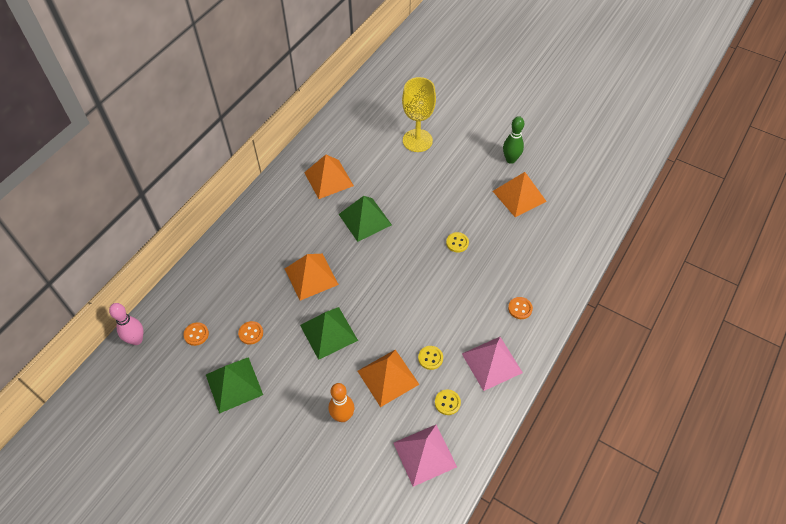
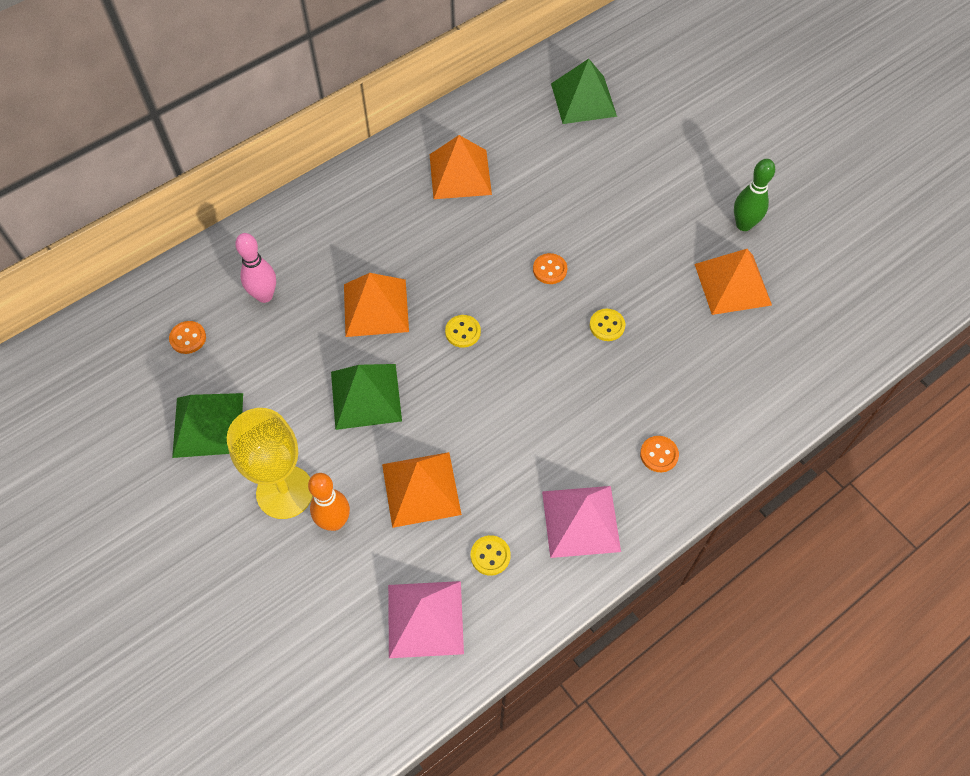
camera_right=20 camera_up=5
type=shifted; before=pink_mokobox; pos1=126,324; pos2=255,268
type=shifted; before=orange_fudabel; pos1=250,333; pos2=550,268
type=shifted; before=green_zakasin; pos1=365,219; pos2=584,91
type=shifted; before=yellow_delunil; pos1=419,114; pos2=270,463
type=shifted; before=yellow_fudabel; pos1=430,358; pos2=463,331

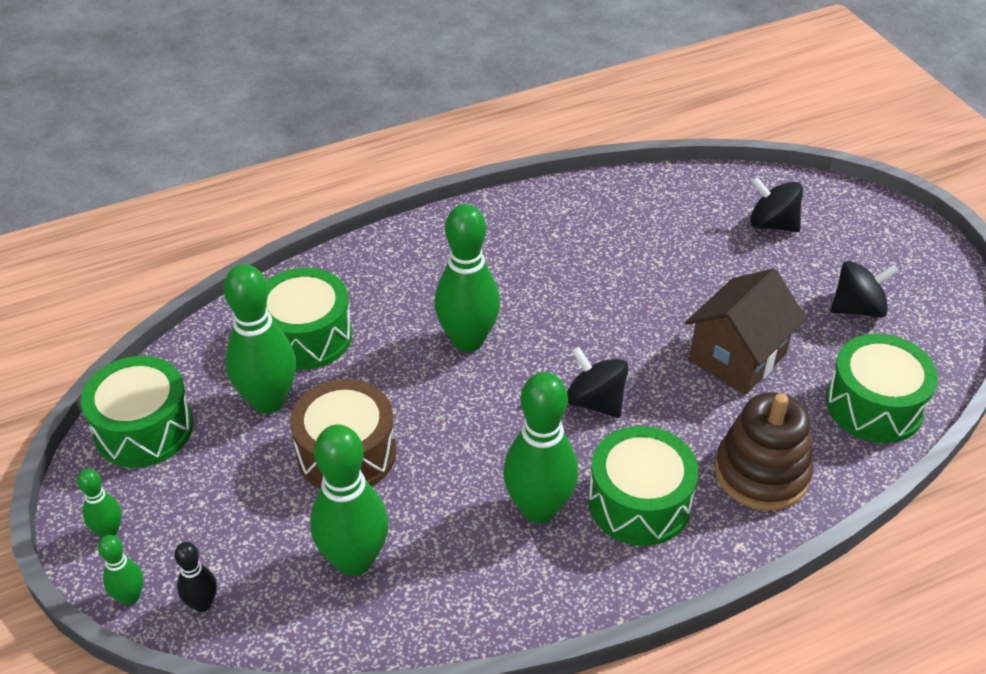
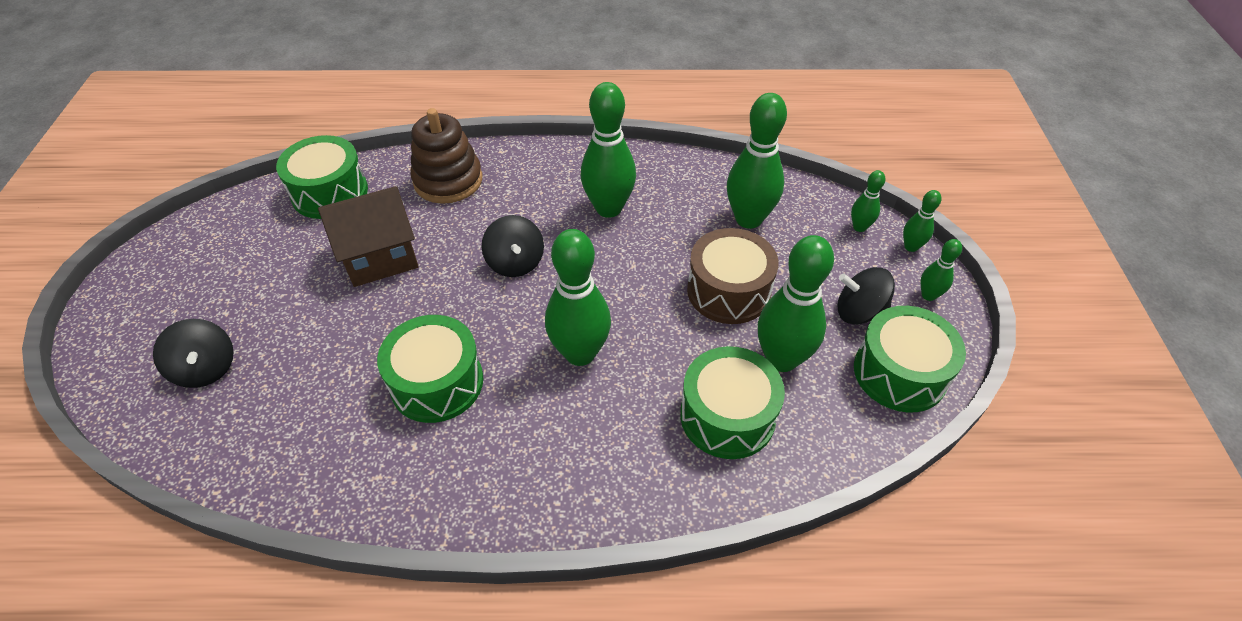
camera_right=-155 camera_up=5
type=repainted; before=black_mokobox; after=green_mokobox; pos1=195,577; pos2=868,201
type=shifted; before=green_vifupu; pos1=643,486; pos2=430,369
type=shifted; before=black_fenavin; pos1=865,289; pos2=866,296

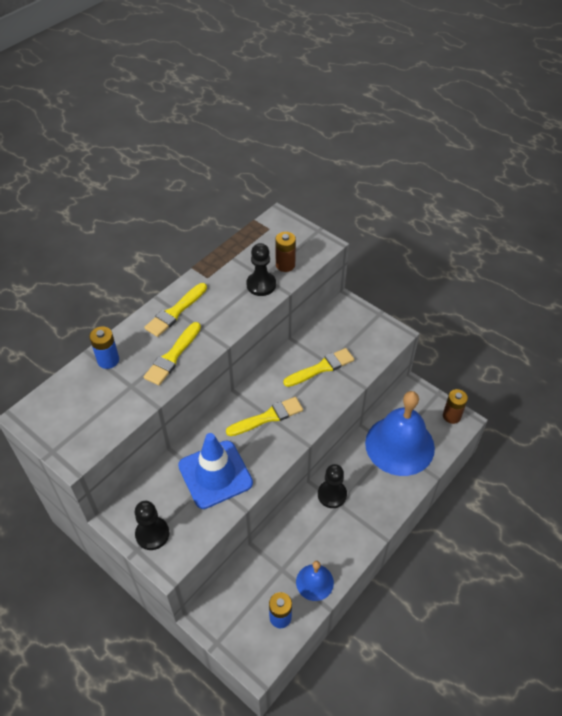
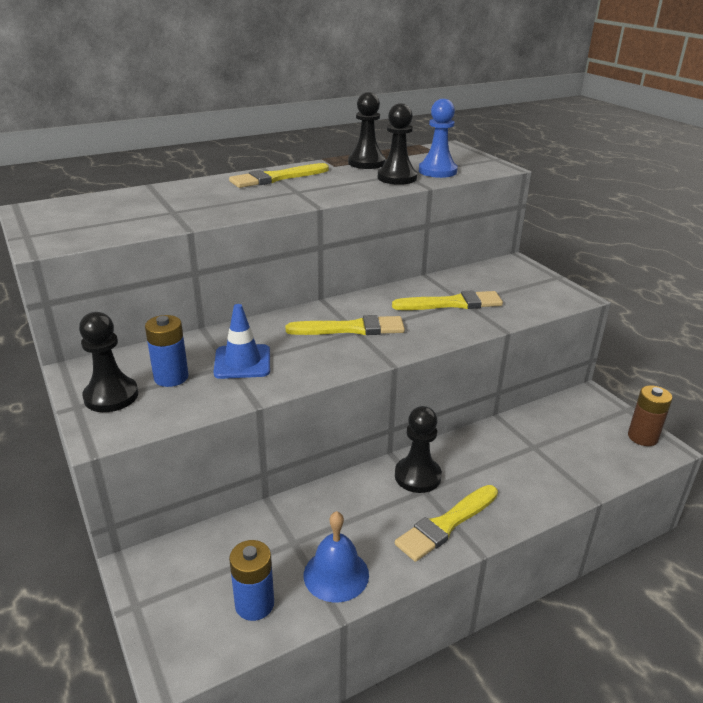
camera_right=20 camera_up=-20
type=shifted; before=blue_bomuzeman; pos1=104,348; pos2=167,351
type=shifted; before=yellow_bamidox; pos1=172,353; pos2=446,523
type=scaled; before=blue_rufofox; pos1=215,471; pos2=242,341; scale=0.6
type=swapped; before=brown_bomuzeman; after=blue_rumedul; pos1=285,252; pos2=438,138
type=gone; before=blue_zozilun; pos1=400,433
type=new; after=black_rumedul; pos2=367,130

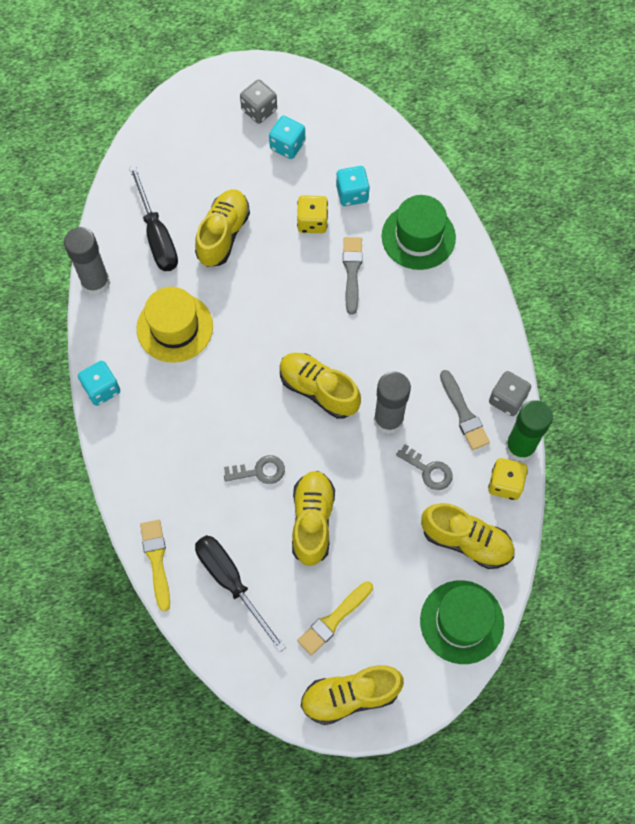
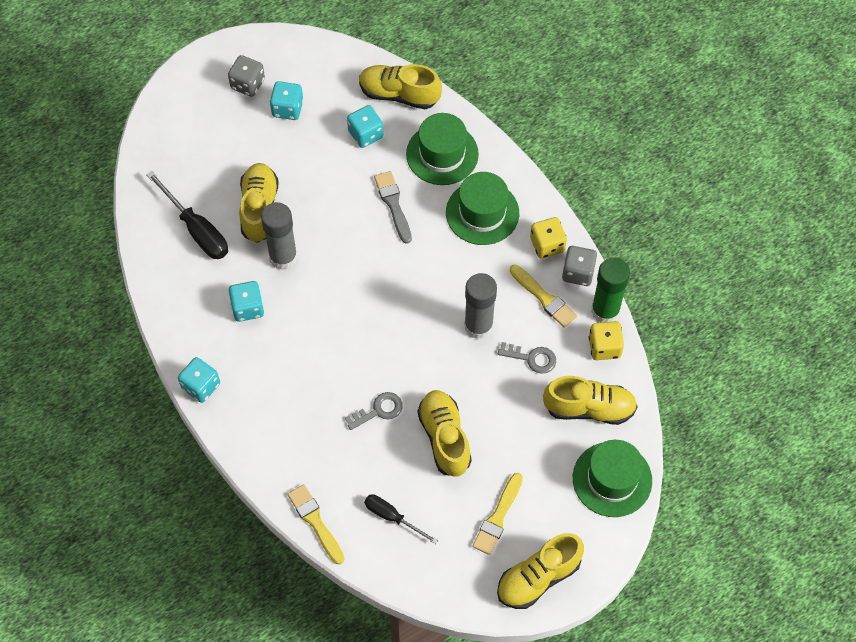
camera_right=-20 camera_up=-5
type=shifted; before=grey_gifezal; pos1=87,261; pos2=279,236
type=swapped; before=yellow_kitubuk; after=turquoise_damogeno; pos1=175,325; pos2=246,301
type=scaled; before=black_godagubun; pos1=240,594; pos2=401,519; scale=0.62
type=shifted; before=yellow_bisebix; pos1=320,386; pos2=400,86
type=shifted; before=yellow_damogeno; pos1=312,214; pos2=548,238
type=repainted; before=grey_bamidox; after=yellow_bamidox; pos1=465,410; pos2=543,296
type=new; after=green_kitubuk; pos2=482,208

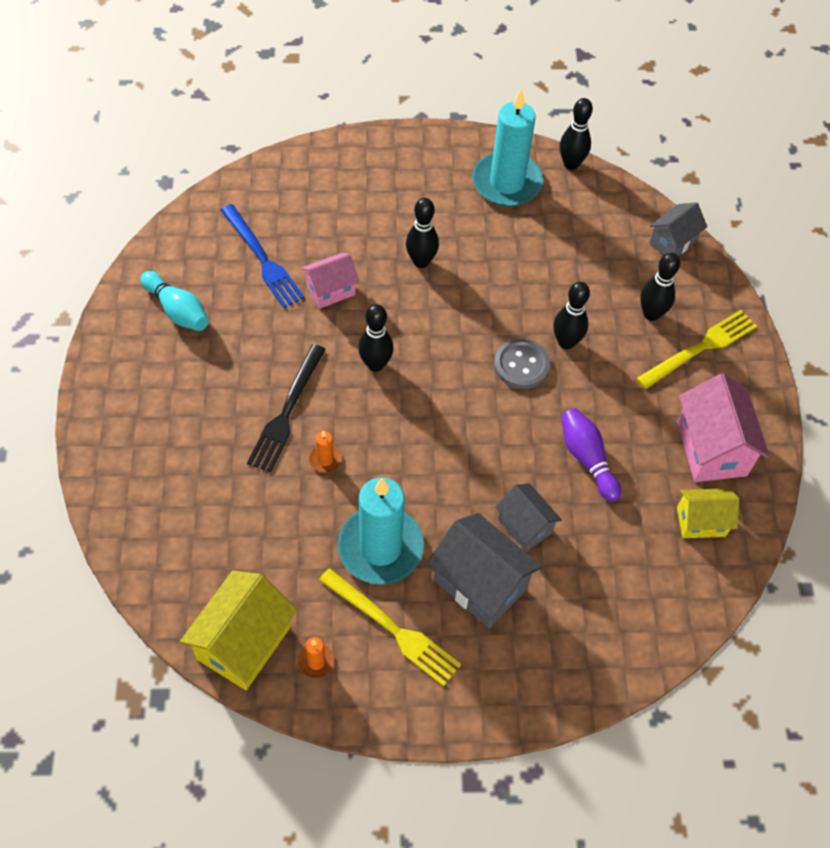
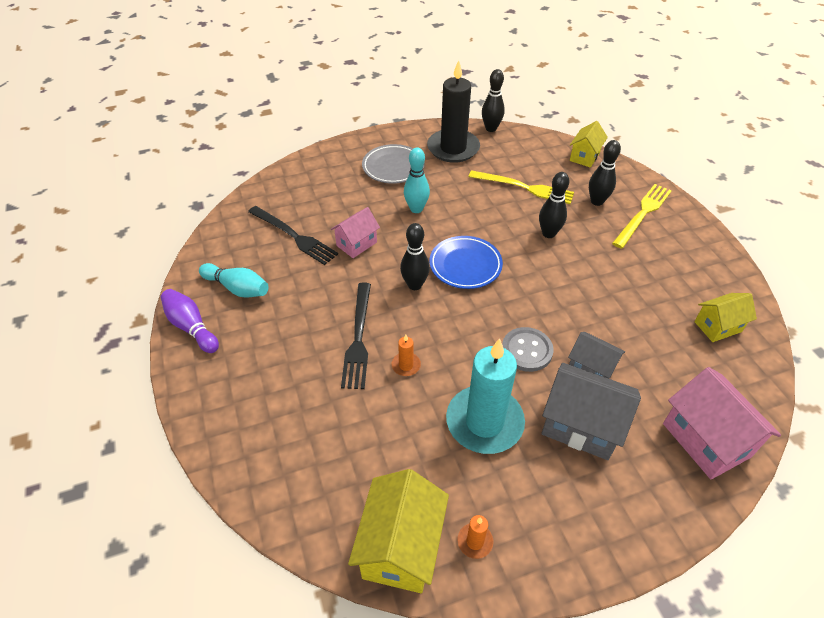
camera_right=-15 camera_up=-10
type=repainted; before=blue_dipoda; after=black_dipoda; pos1=263,256; pos2=293,235
type=shifted; before=yellow_dipoda; pos1=390,627; pos2=521,187
type=repainted; before=black_mokobox; after=turquoise_mokobox; pos1=422,233; pos2=417,180
type=repainted; before=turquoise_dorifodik; after=black_dorifodik; pos1=507,147; pos2=453,111
type=shifted; before=grey_fudabel; pos1=522,364; pos2=528,349
type=shifted; before=purple_mokobox; pos1=591,455; pos2=190,321
type=repainted; before=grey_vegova; after=yellow_vegova; pos1=678,229; pos2=589,144
type=shifted; before=pink_vegova; pos1=723,428; pos2=722,423
type=new; after=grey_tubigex; pos2=393,164
type=new; after=blue_tubigex; pos2=466,262

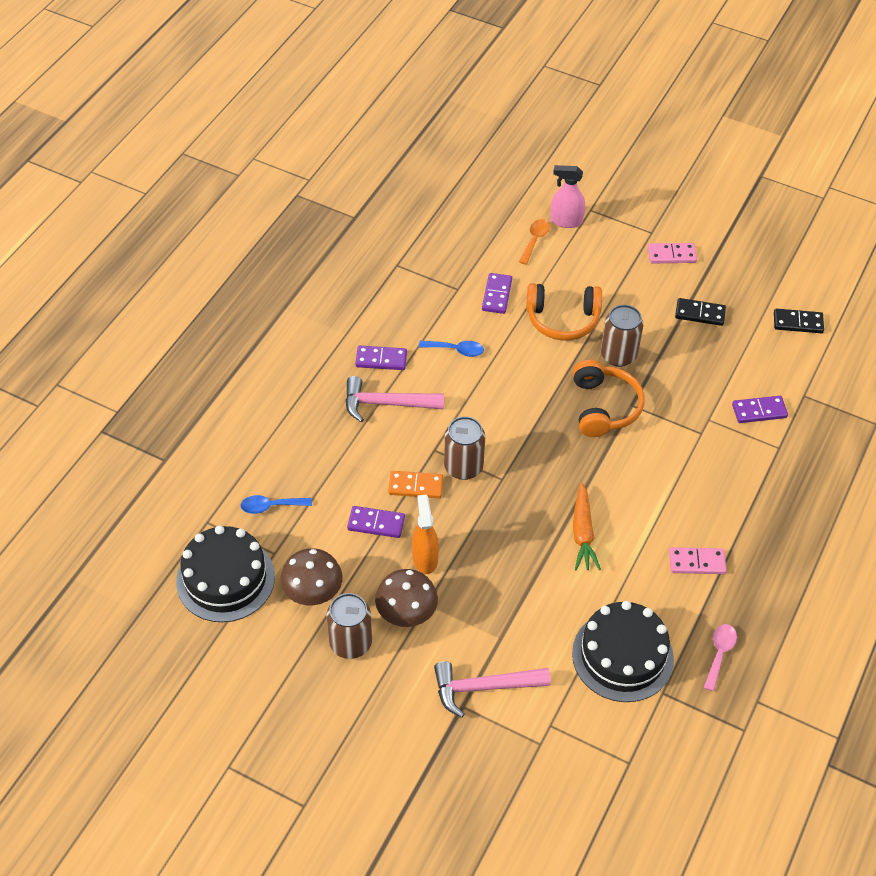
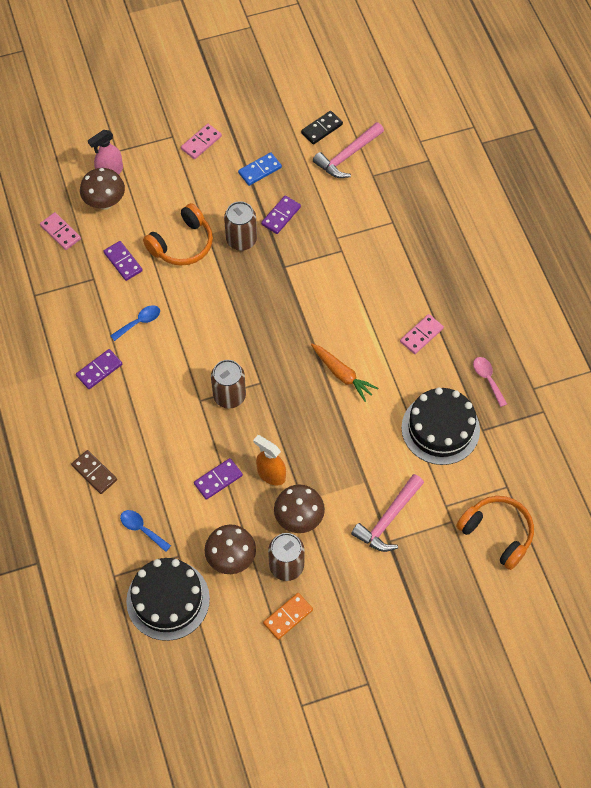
camera_right=-45 camera_up=10
type=rotated; before=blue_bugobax; pos1=276,504; pos2=145,531; turn=90
type=shifted; before=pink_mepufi; pos1=394,399; pos2=348,150
type=shifted; before=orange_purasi; pos1=415,484; pos2=288,616
type=swapped; before=orange_bugobax; after=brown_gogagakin; pos1=534,242; pos2=102,189
type=shifted; before=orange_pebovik; pos1=608,398; pos2=495,533
type=repainted; before=black_purasi; after=blue_purasi; pos1=700,312; pos2=260,169
type=shifted; before=purple_purasi; pos1=760,409; pos2=281,214
type=new; after=pink_purasi; pos2=60,231
type=new; after=brown_purasi; pos2=94,472

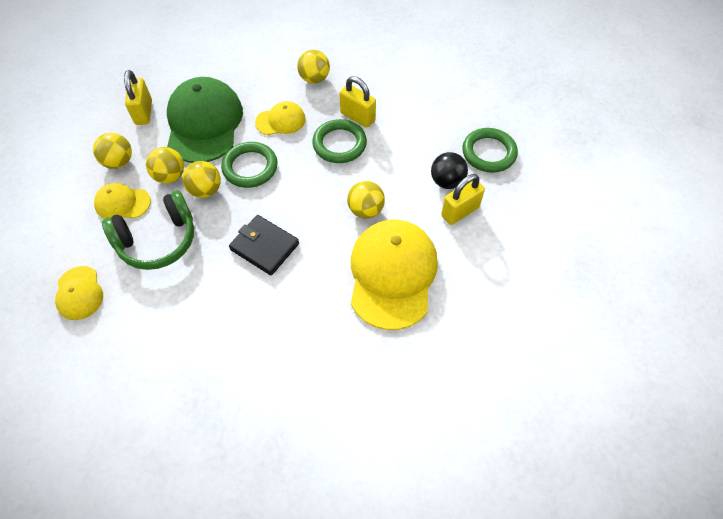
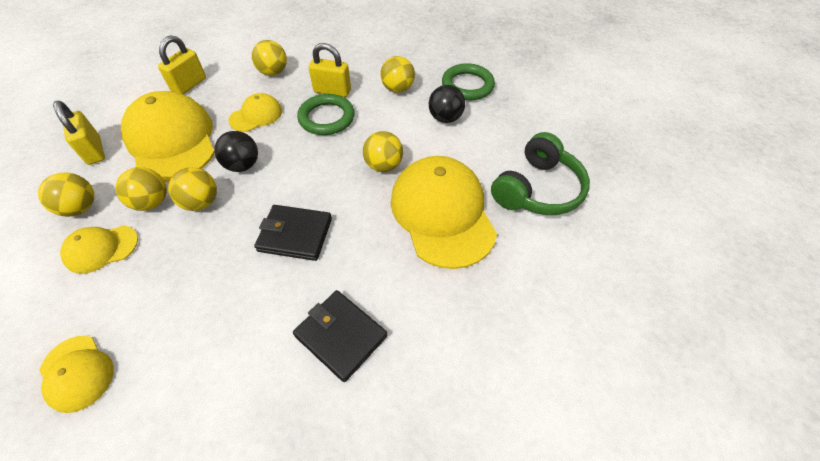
camera_right=-25 camera_up=-5
type=shifted; before=green_pebovik; pos1=148,230; pos2=540,173
type=repainted; before=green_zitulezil; after=yellow_zitulezil; pos1=205,120; pos2=168,136
type=swapped; before=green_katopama; after=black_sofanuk; pos1=249,165; pos2=236,151
type=shifted; before=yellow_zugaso; pos1=463,199; pos2=182,64
type=new; after=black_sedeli; pos2=340,336
type=new; after=yellow_sofanuk; pos2=397,74

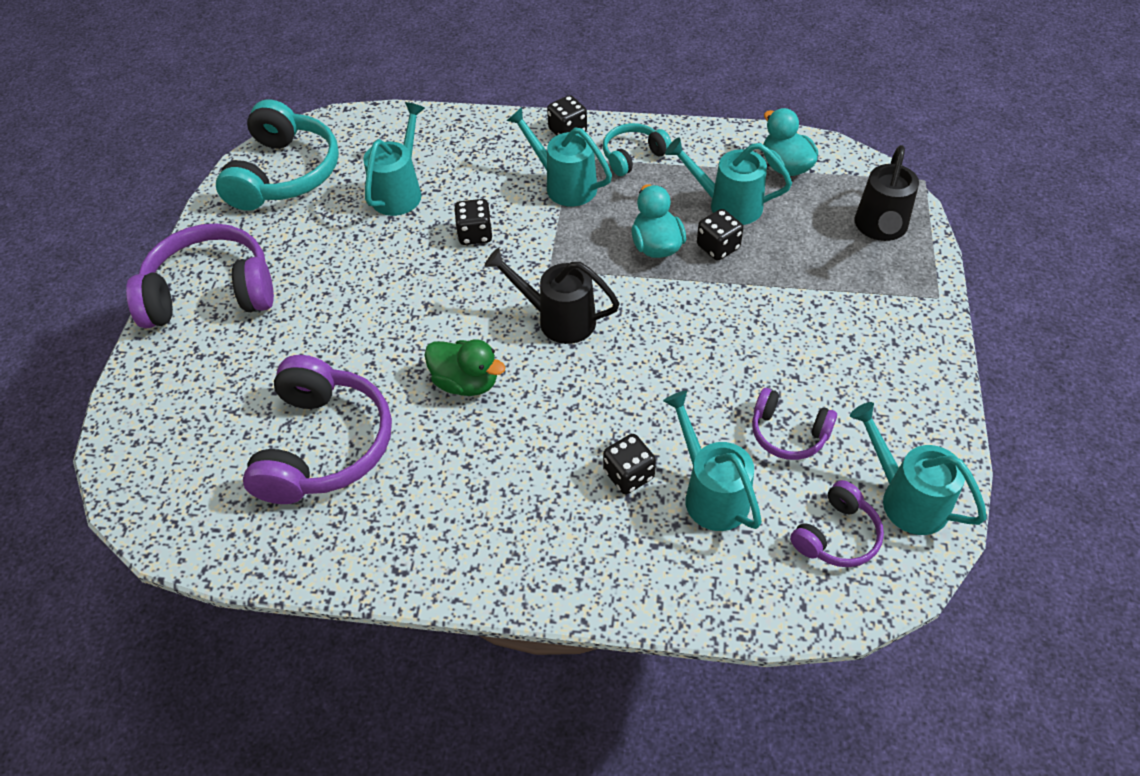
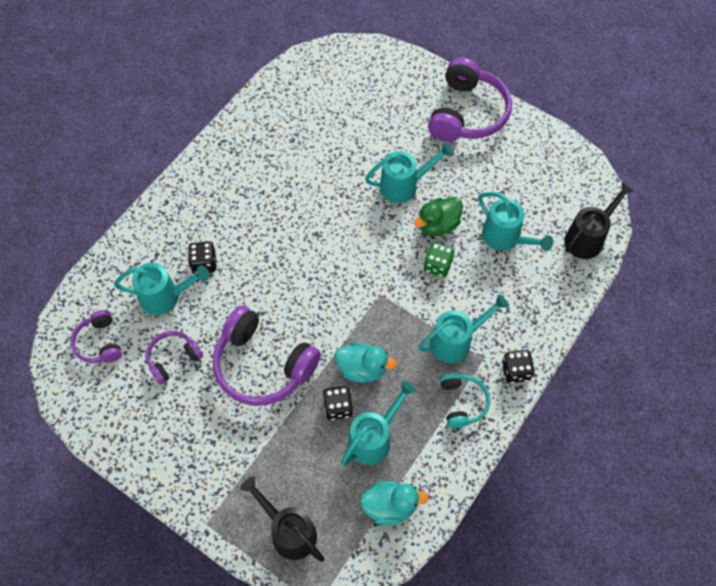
camera_right=115 camera_up=10
type=gone; before=turquoise_pebovik; pos1=277,155
type=shifted; before=purple_pebovik; pos1=317,429; pos2=267,355
type=shifted; before=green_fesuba; pos1=465,367; pos2=438,216
type=repainted; before=black_damogeno; after=green_damogeno; pos1=473,222; pos2=439,259
type=shifted; before=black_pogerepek; pos1=552,296; pos2=599,220
type=shifted; before=turquoise_pogerepek; pos1=918,468; pos2=409,172

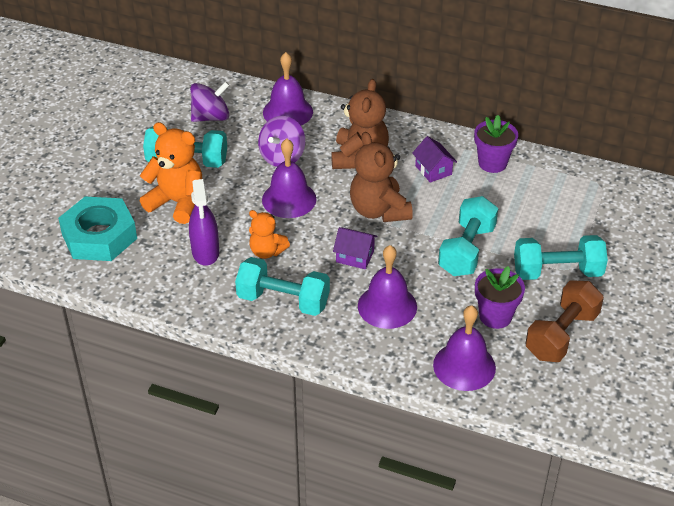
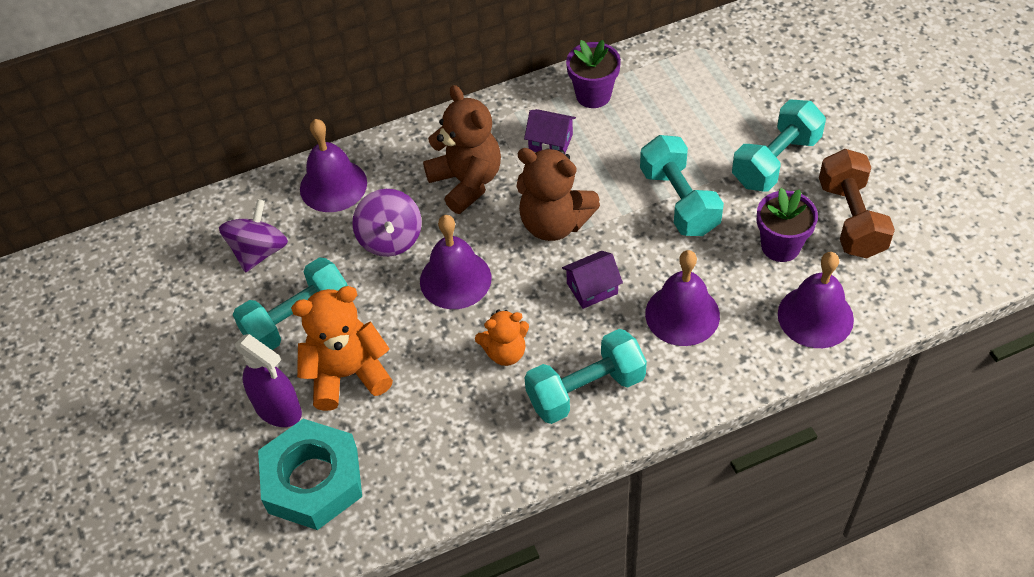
camera_right=-40 camera_up=10
type=shifted; before=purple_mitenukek; pos1=204,222; pos2=268,380

